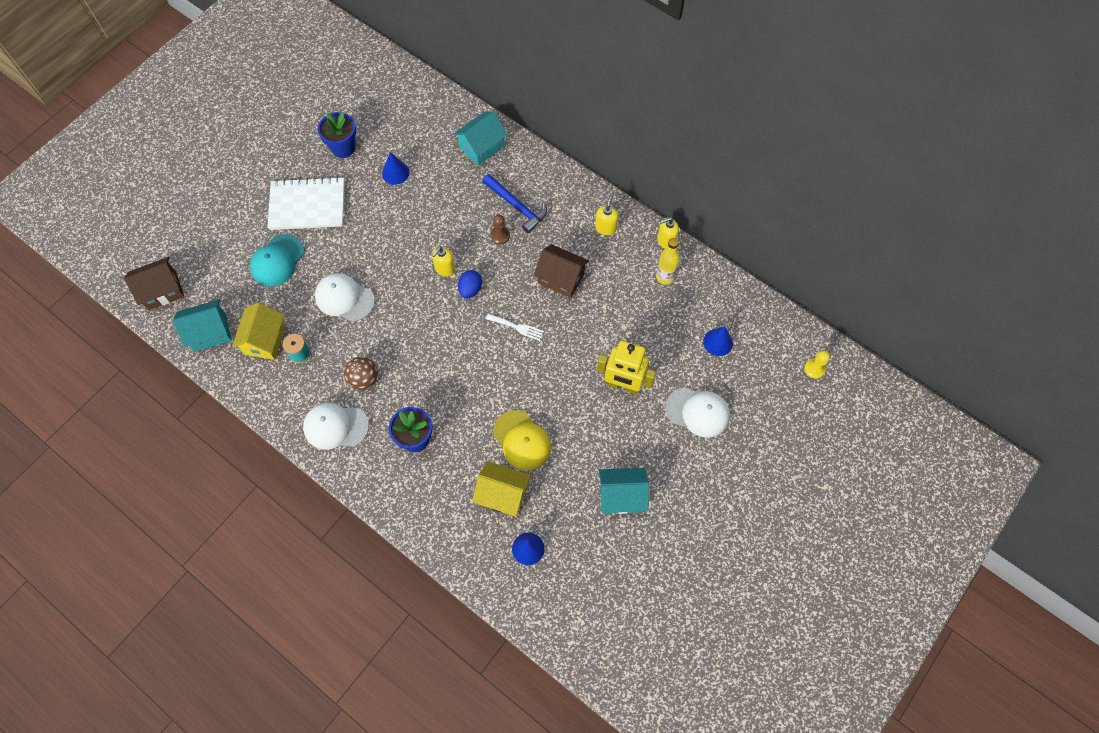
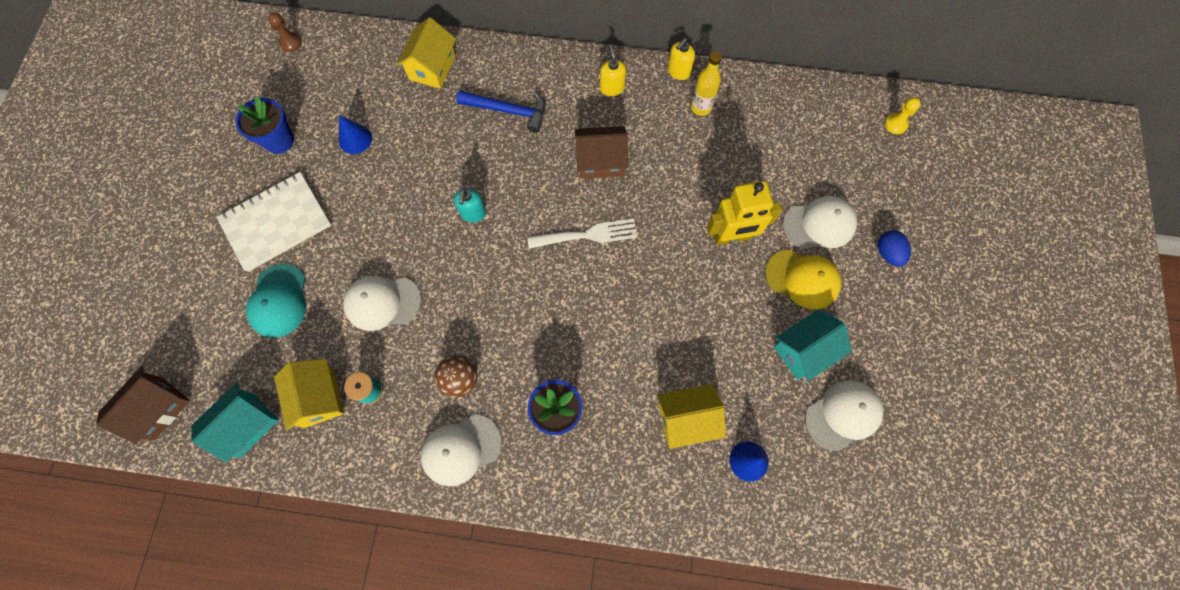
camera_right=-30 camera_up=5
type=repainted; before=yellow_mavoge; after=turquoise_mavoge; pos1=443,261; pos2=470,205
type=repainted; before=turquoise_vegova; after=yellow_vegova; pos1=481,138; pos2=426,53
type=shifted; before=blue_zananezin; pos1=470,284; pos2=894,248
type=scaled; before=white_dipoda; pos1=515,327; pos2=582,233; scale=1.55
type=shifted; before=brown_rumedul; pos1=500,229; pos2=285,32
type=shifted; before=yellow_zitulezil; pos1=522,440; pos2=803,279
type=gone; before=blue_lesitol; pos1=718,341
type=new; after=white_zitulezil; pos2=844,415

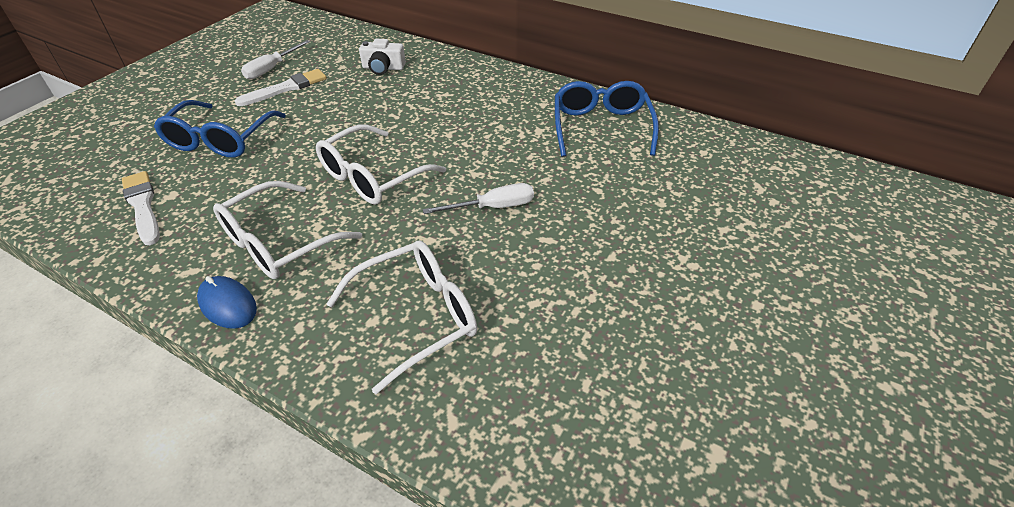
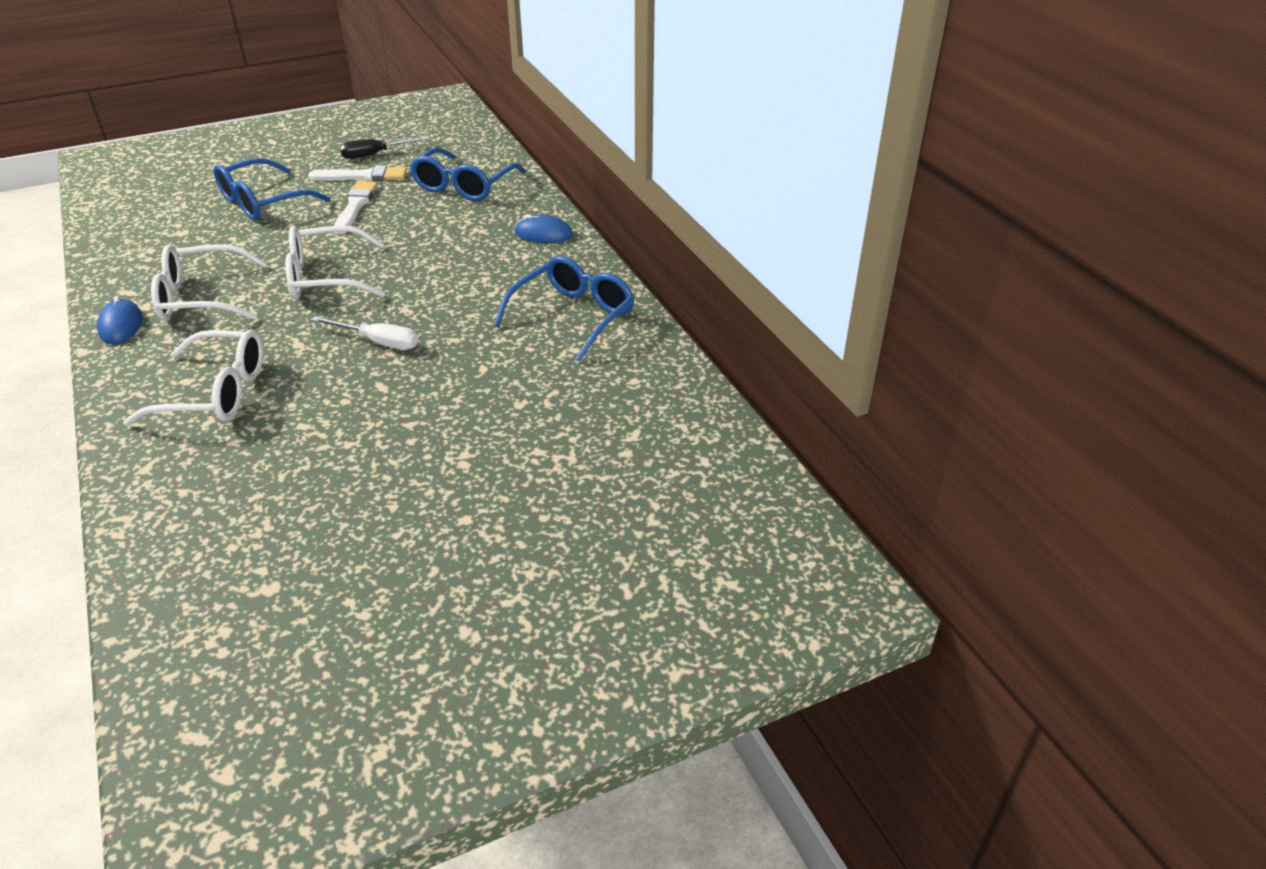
camera_right=35 camera_up=-5
type=shifted; before=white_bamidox; pos1=141,208; pos2=355,207
type=repainted; before=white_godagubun; after=black_godagubun; pos1=275,59; pos2=385,147
type=swapped; before=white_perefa; after=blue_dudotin; pos1=382,57; pos2=468,174
type=new; after=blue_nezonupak; pos2=543,228

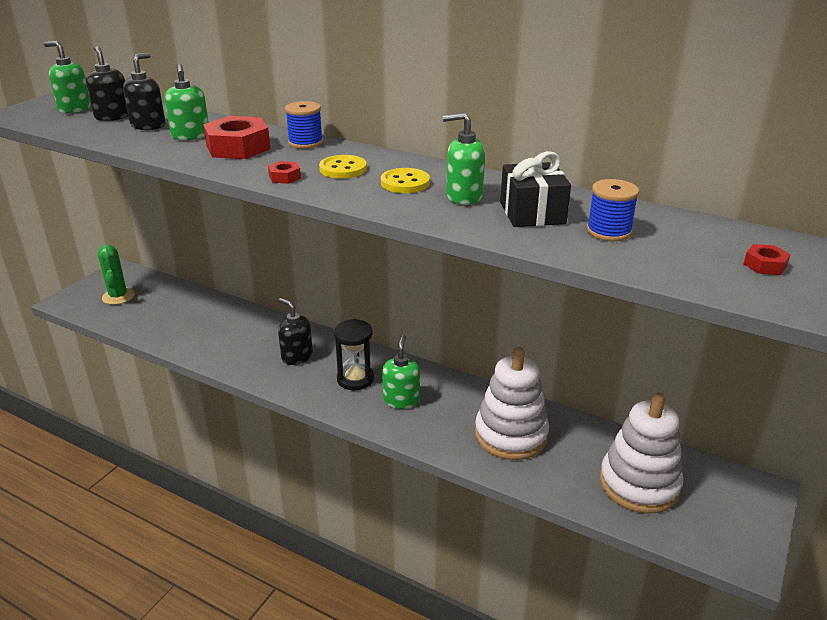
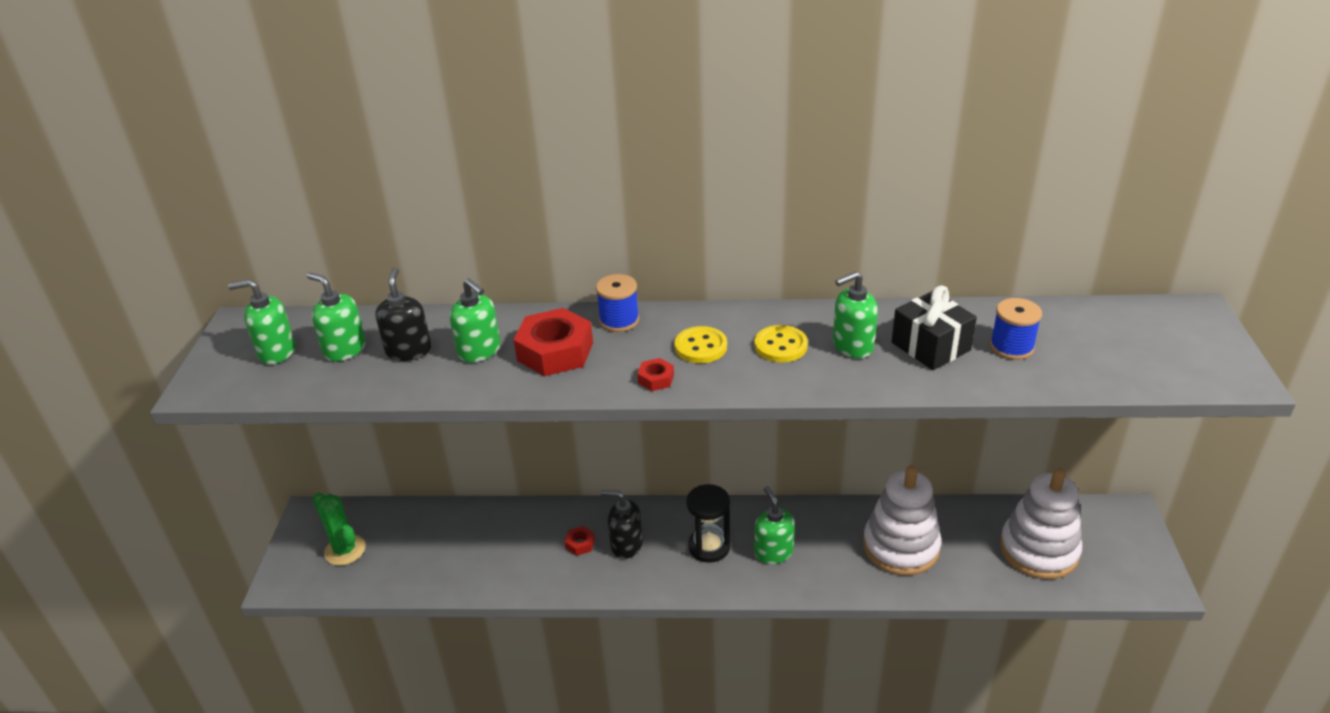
camera_right=-25 camera_up=5
type=repainted; before=black_mavoge; after=green_mavoge; pos1=107,83; pos2=336,317
type=shifted; before=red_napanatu; pos1=767,259; pos2=580,541

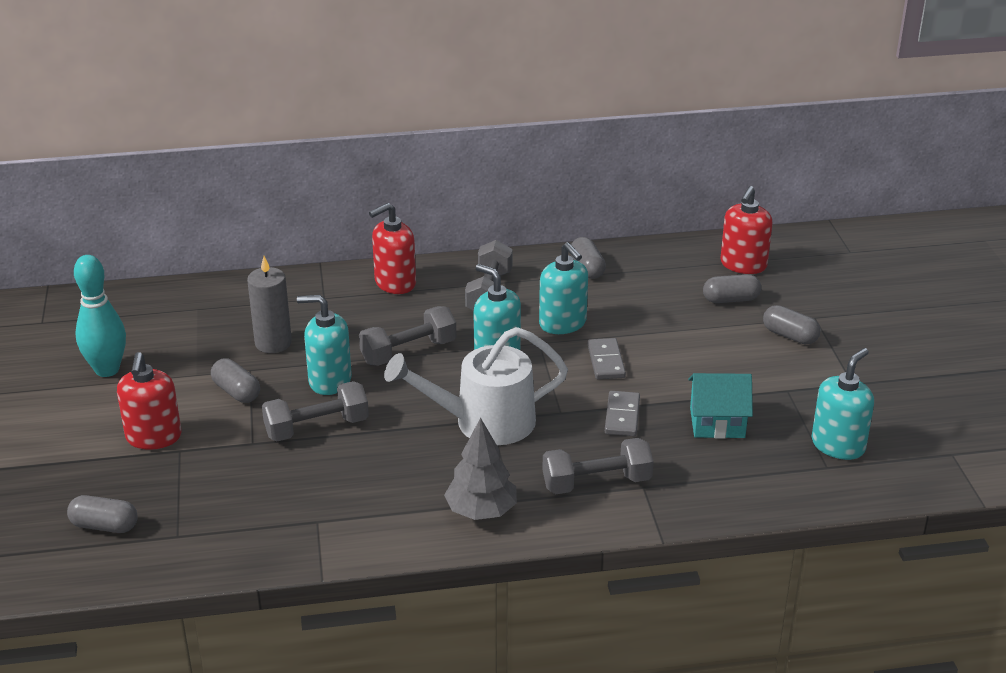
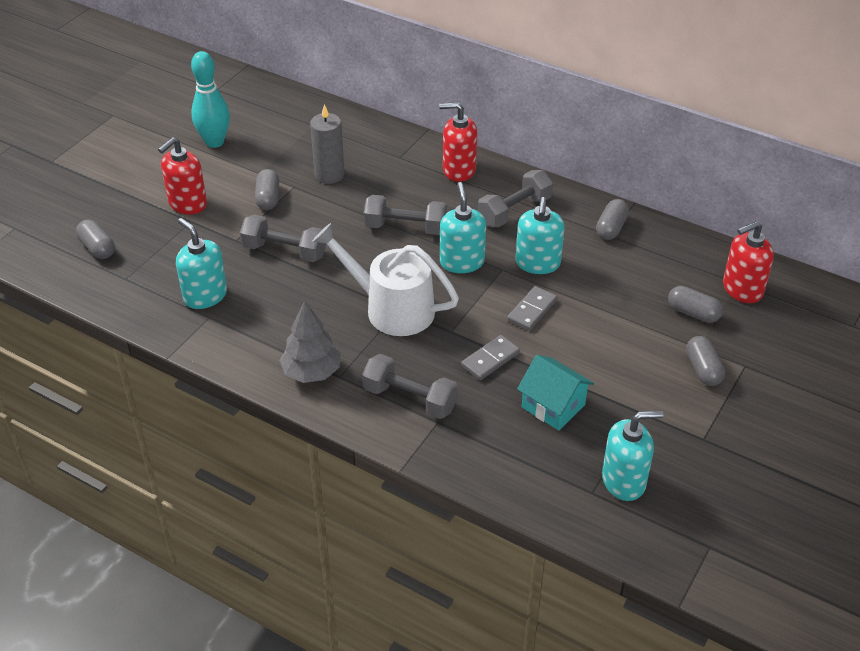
camera_right=40 camera_up=10
type=shifted; before=turquoise_mavoge; pos1=324,345; pos2=201,263

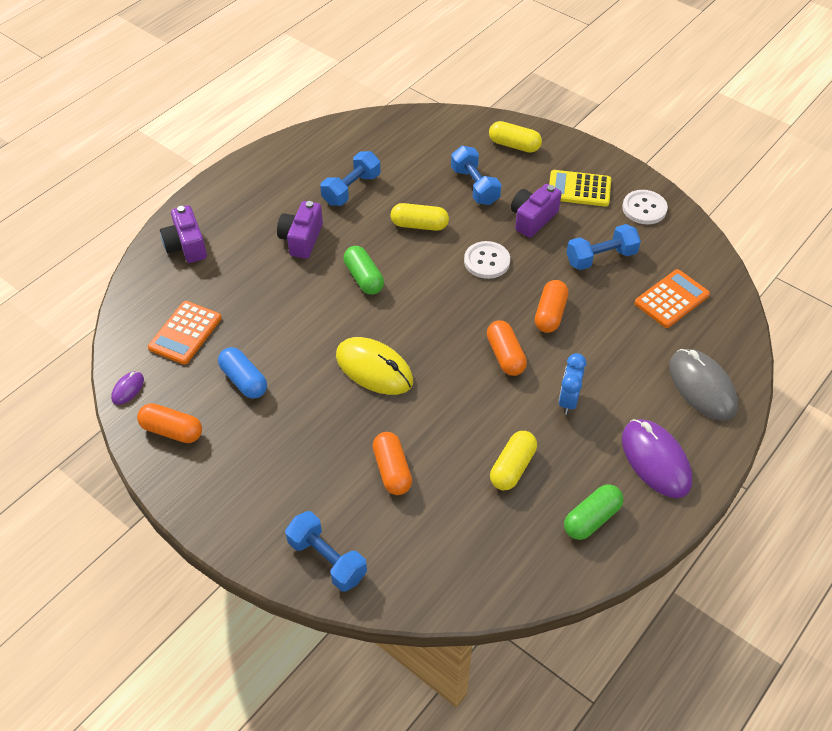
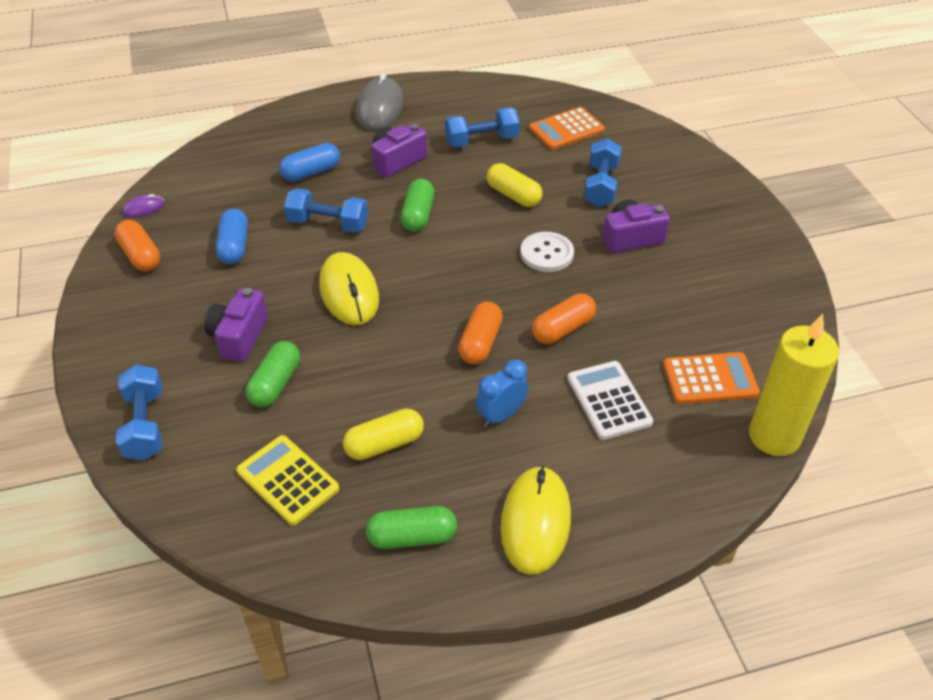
camera_right=35 camera_up=-5
type=shifted; before=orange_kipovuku; pos1=185,333; pos2=567,128
type=shifted; before=purple_perefa; pos1=183,234; pos2=236,325
type=repainted; before=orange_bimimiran; after=green_bimimiran; pos1=392,463; pos2=273,374
type=gone; before=yellow_bimimiran; pos1=515,137
type=shifted; before=yellow_kipovuku; pos1=580,188; pos2=287,480
type=shifted; before=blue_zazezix; pos1=603,247; pos2=326,210
type=gone; before=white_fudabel; pos1=645,207
type=repainted; before=purple_nezonupak; after=yellow_nezonupak; pos1=657,458; pos2=535,520
type=shifted; before=grey_nezonupak; pos1=703,385; pos2=380,102
type=new; after=blue_bimimiran; pos2=309,162
type=new; after=white_kipovuku; pos2=610,400
type=new; after=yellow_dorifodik; pos2=794,385

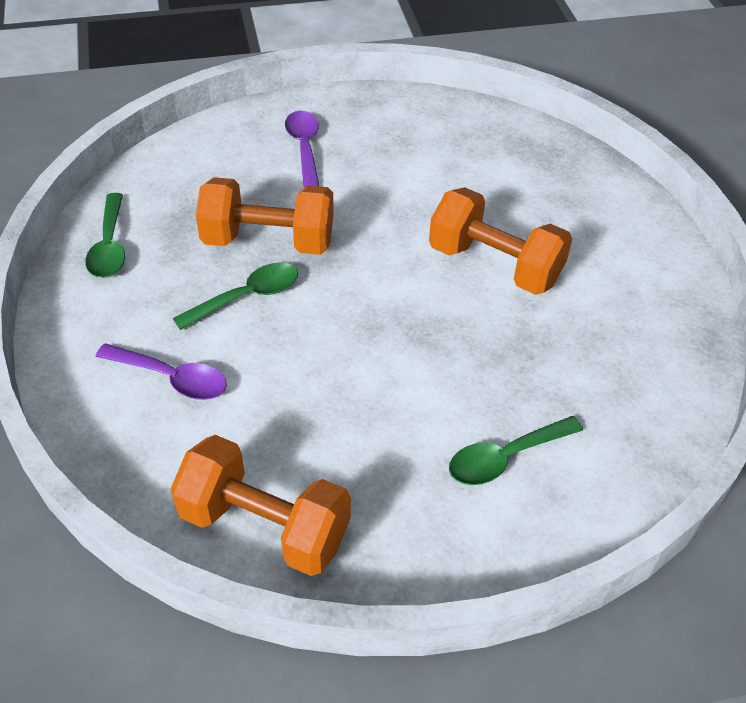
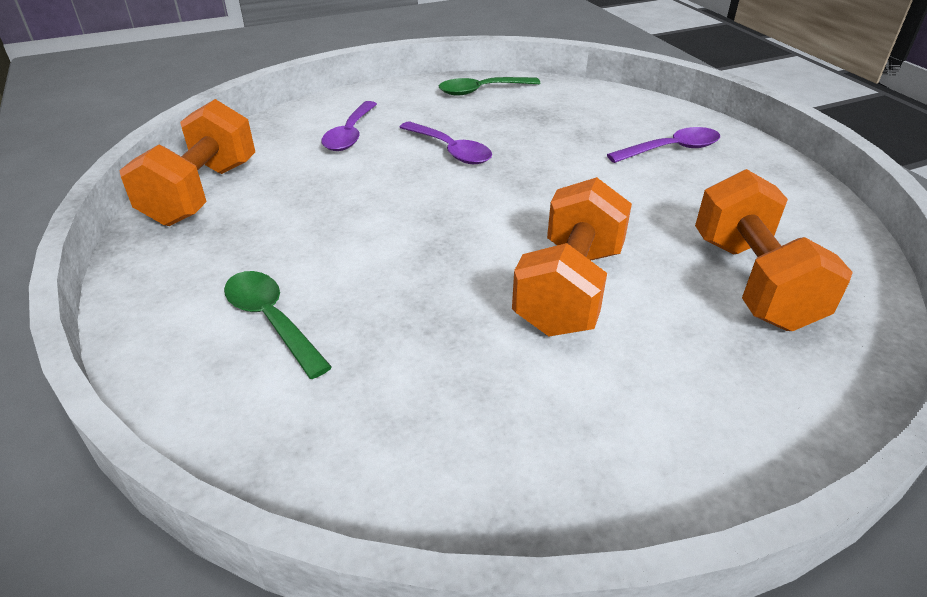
camera_right=80 camera_up=-10
type=repainted; before=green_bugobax; after=purple_bugobax; pos1=235,296; pos2=445,143
type=shifted; before=orange_zazezix; pos1=264,216; pos2=774,250

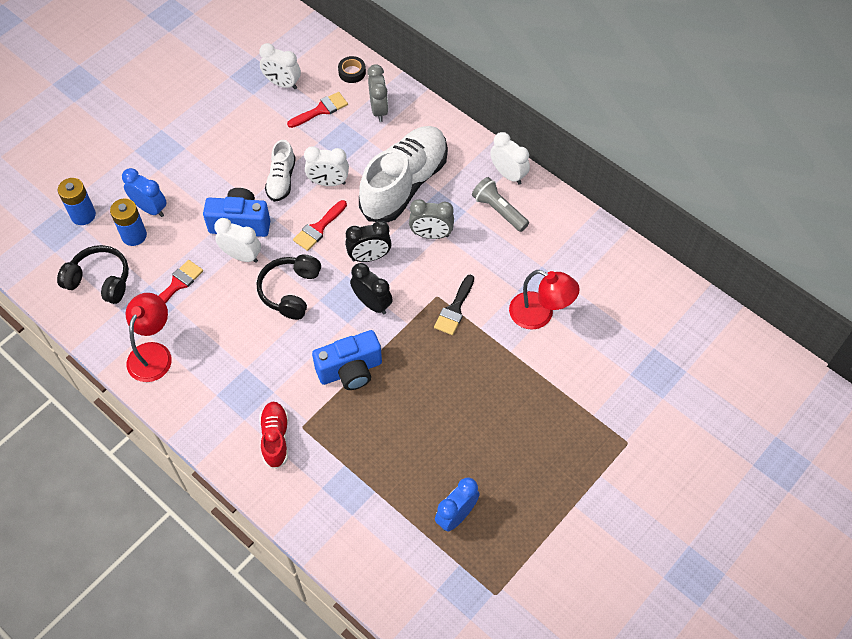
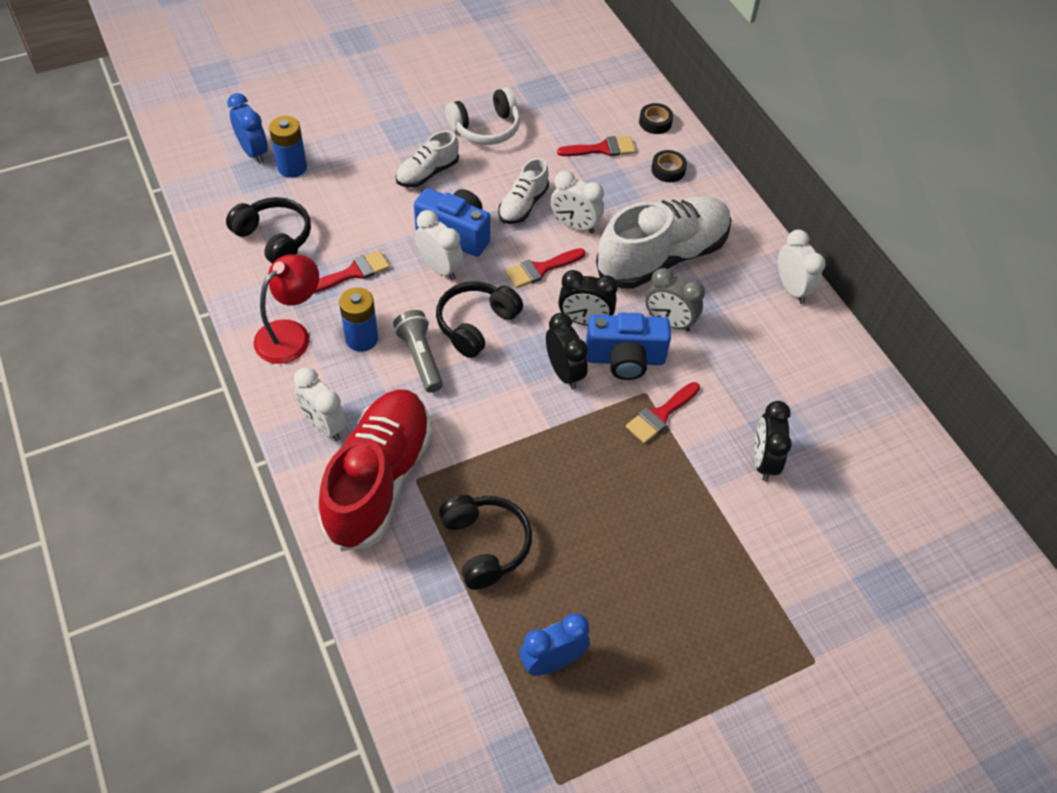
camera_right=20 camera_up=-5
type=shifted; before=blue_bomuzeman; pos1=128,222; pos2=358,319
type=shifted; before=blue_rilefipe; pos1=144,192; pos2=247,128
type=shifted; before=white_rilefipe; pos1=280,66; pos2=320,404
type=scaled; before=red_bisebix; pos1=273,435; pos2=375,470; scale=2.01
type=shifted; before=blue_perefa; pos1=347,360; pos2=628,346
type=swapped; before=grey_rilefipe; after=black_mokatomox; pos1=377,93; pos2=669,166
type=repainted; before=black_bamidox; after=red_bamidox; pos1=454,305; pos2=663,413
type=shifted; before=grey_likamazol; pos1=500,204; pos2=418,351
type=swapped; before=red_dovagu; after=black_rilefipe; pos1=544,300; pos2=773,441
type=new; after=white_bisebix; pos2=427,159
type=new; after=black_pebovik; pos2=485,542
type=new; after=white_pebovik; pos2=482,116

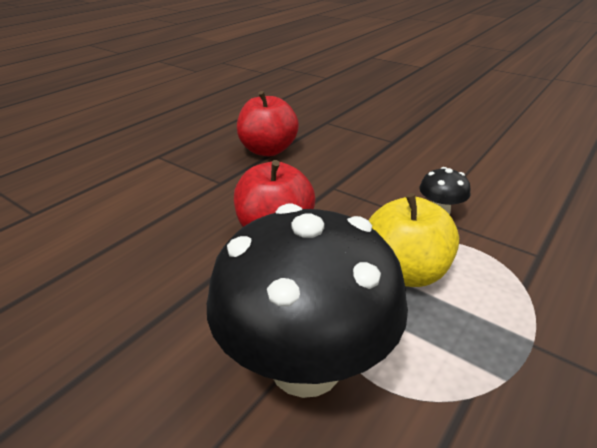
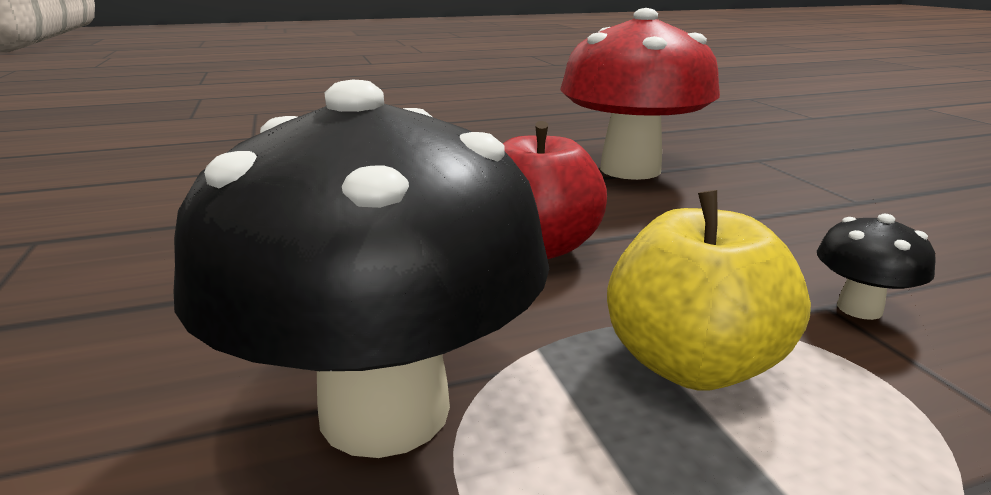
camera_right=35 camera_up=-10
type=swapped; before=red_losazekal; after=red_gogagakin; pos1=268,123; pos2=640,94

